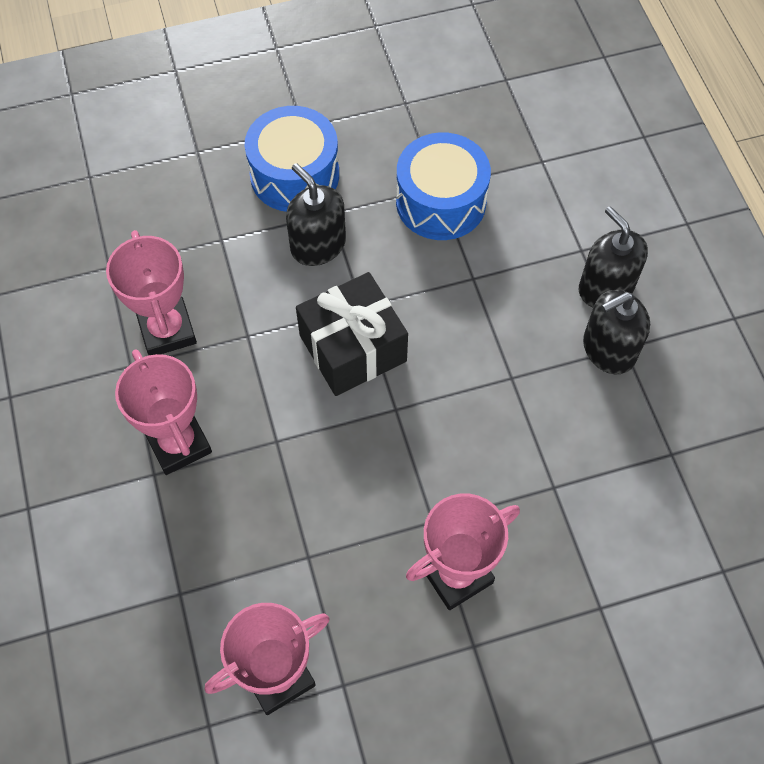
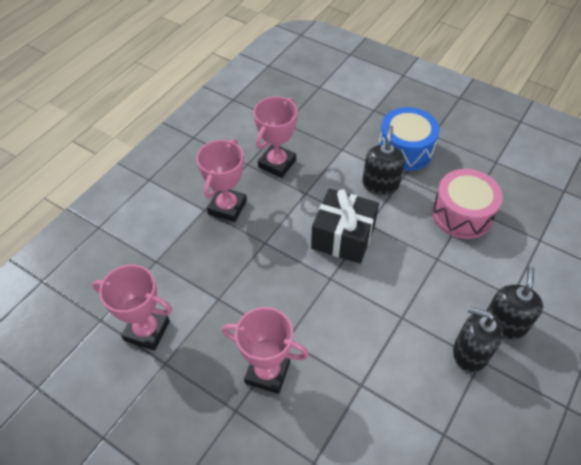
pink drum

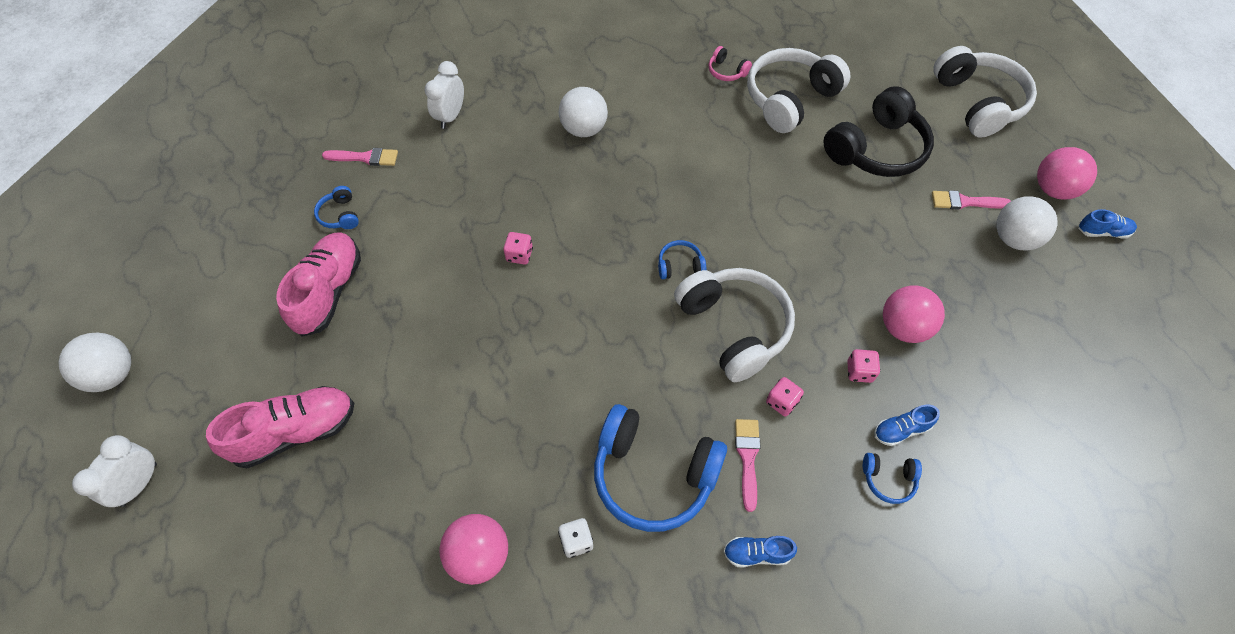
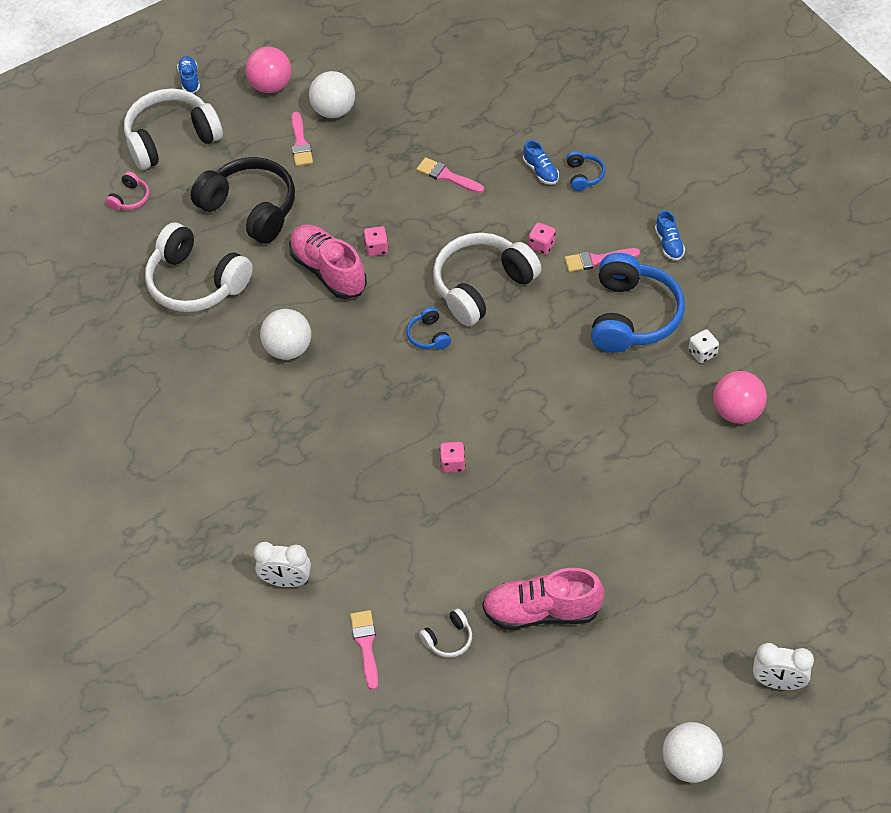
pink shoe (1st from left); white headphones (3rd from left); white ball (1st from left); pink headphones; pink dice (1st from left); pink brush (3rd from left); blue shoe (1st from left)

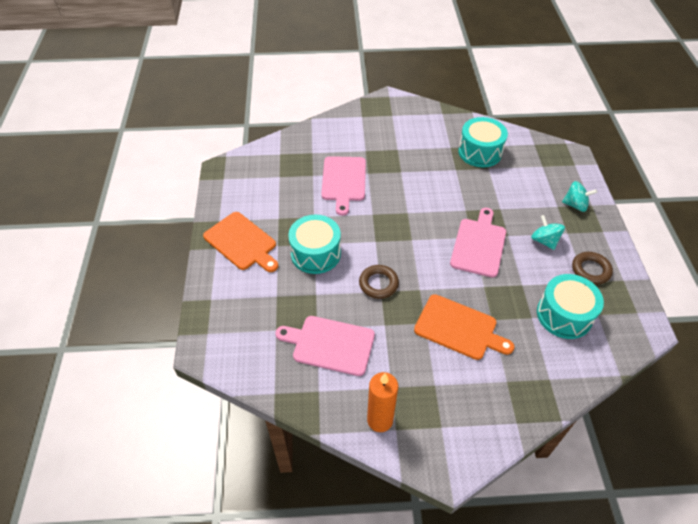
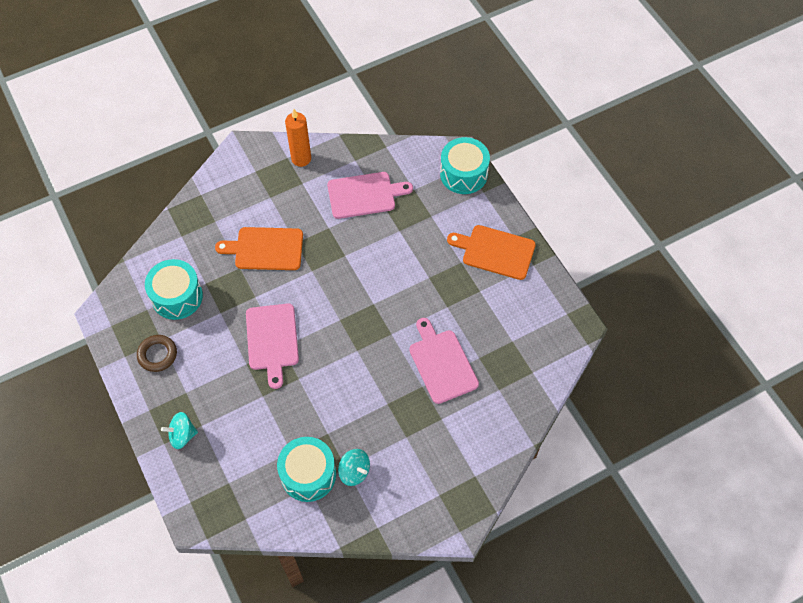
turquoise drum (3rd from left); brown ring (1st from left in the first image); turquoise spinning top (2nd from left)

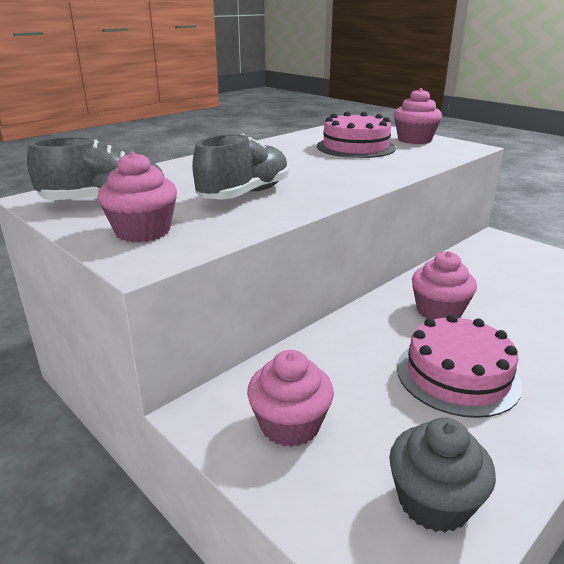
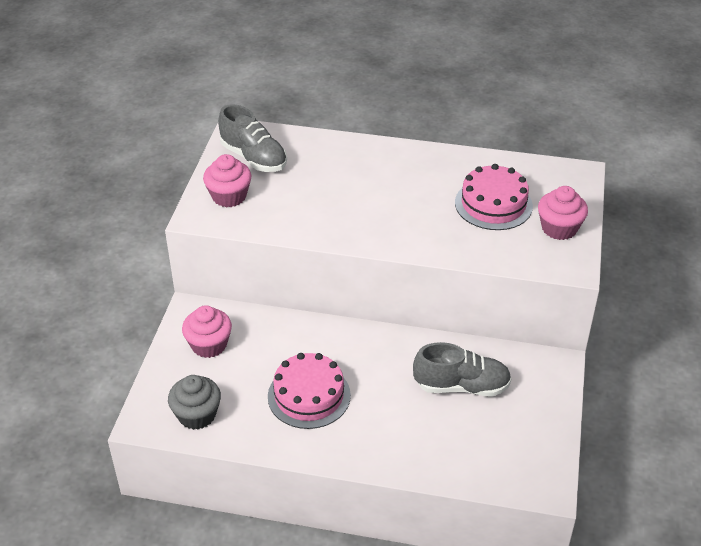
grey shoe (2nd from left); pink cupcake (4th from left in the first image)

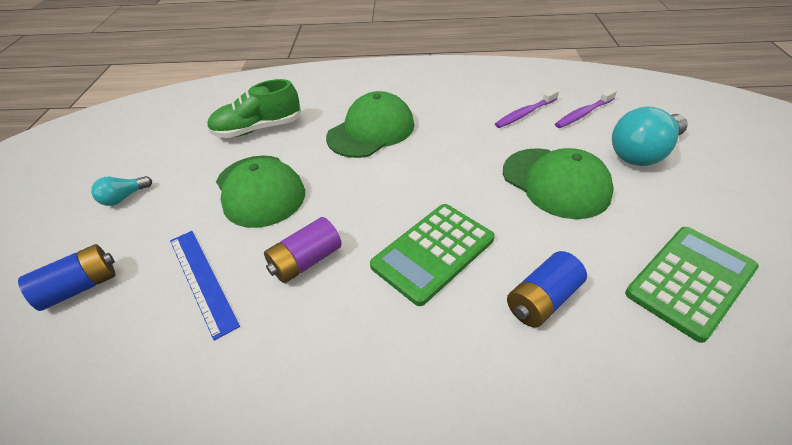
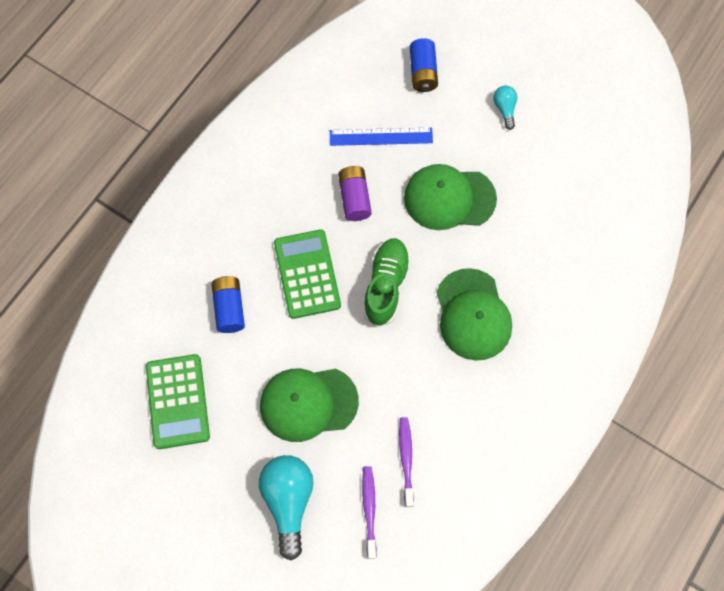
green shoe

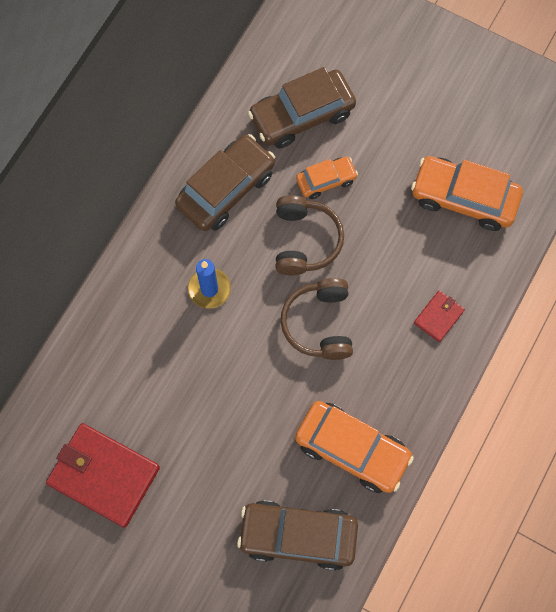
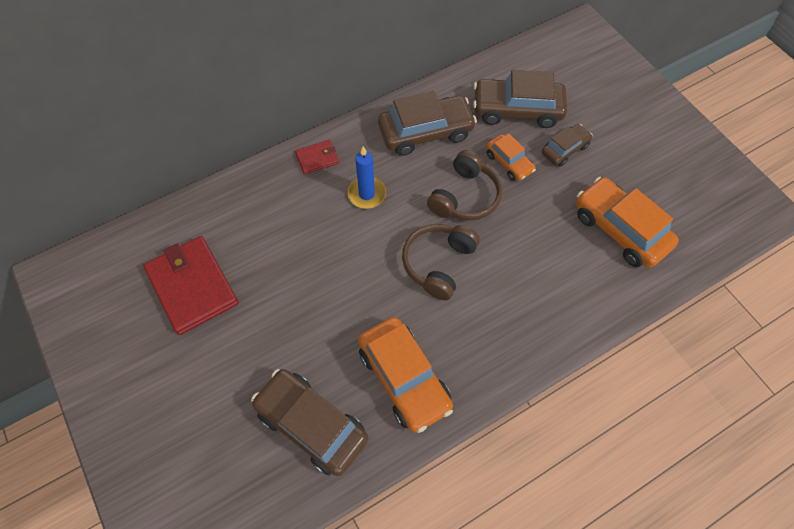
orange car (2nd from left); red wallet (2nd from left); brown car (4th from left)

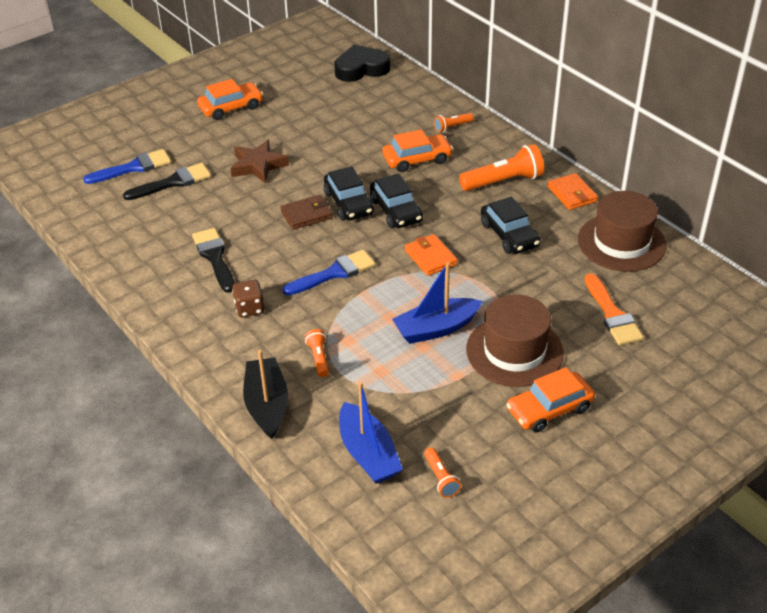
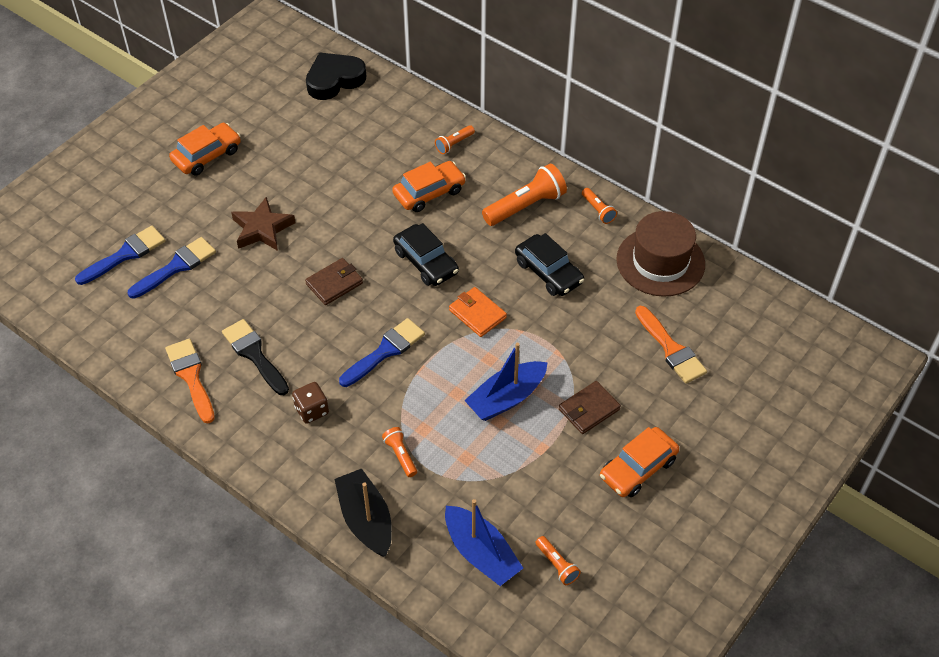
blue brush (2nd from left); black car (1st from left in the first image); brown wallet (2nd from left); orange flashlight (5th from left); orange brush (1st from left)

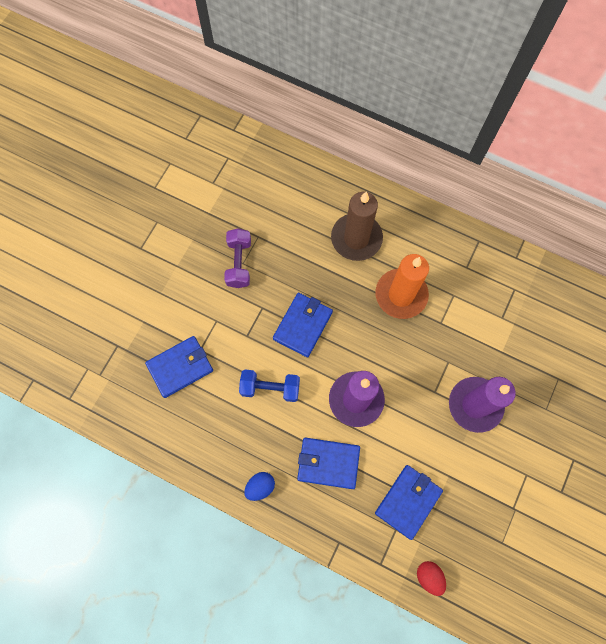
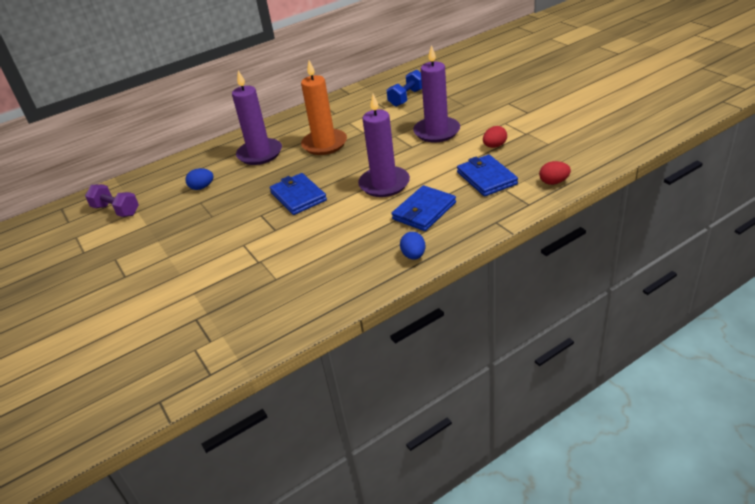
blue wallet (1st from left in the first image); purple dumbbell; blue dumbbell; purple candle (1st from left); blue egg (1st from left); red egg (1st from left)

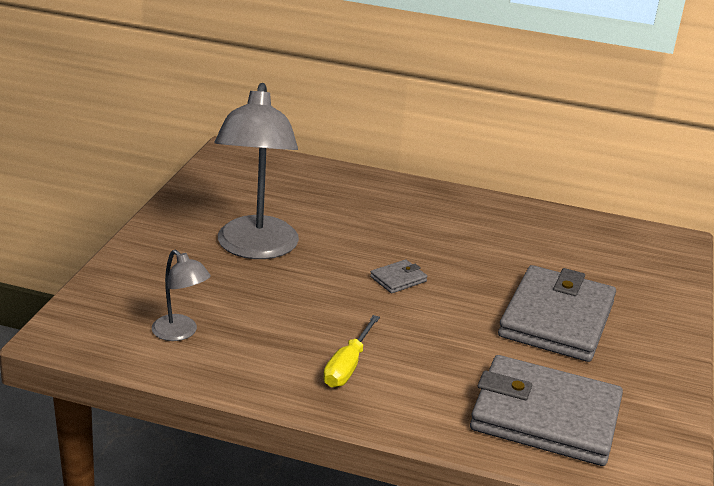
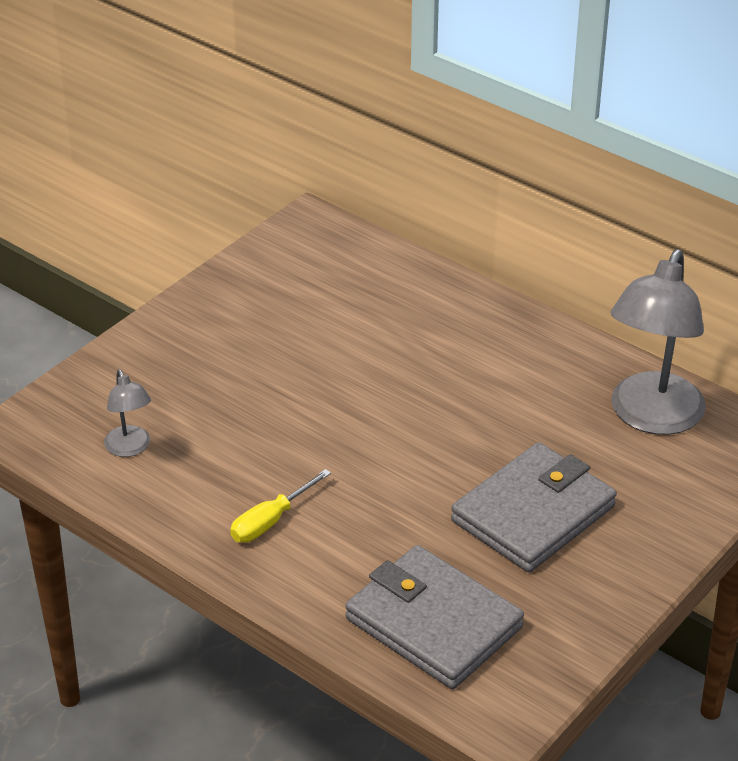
grey lamp (2nd from left); grey wallet (1st from left in the first image)

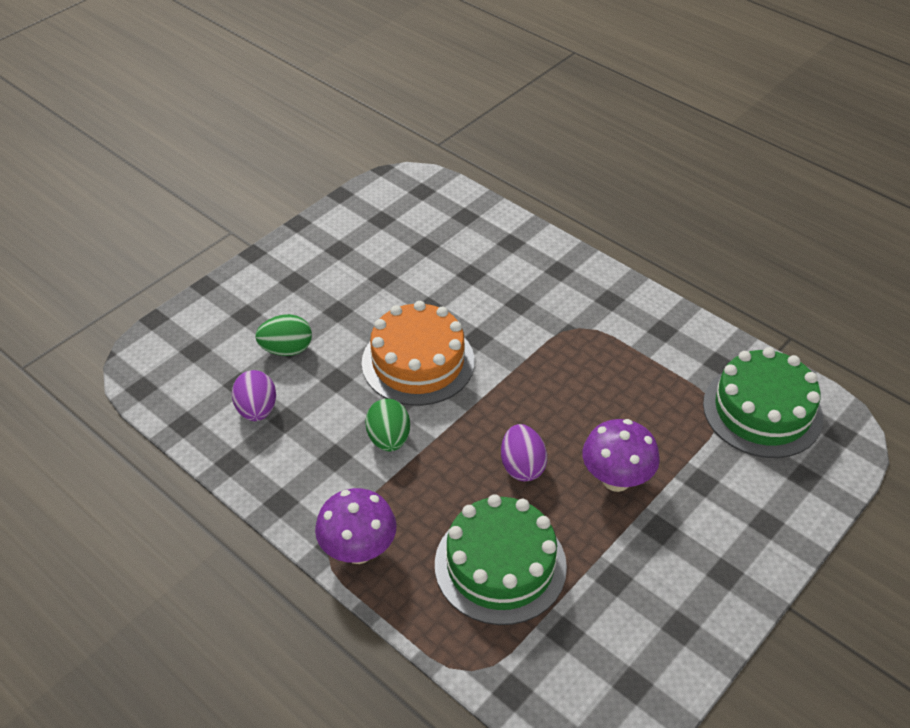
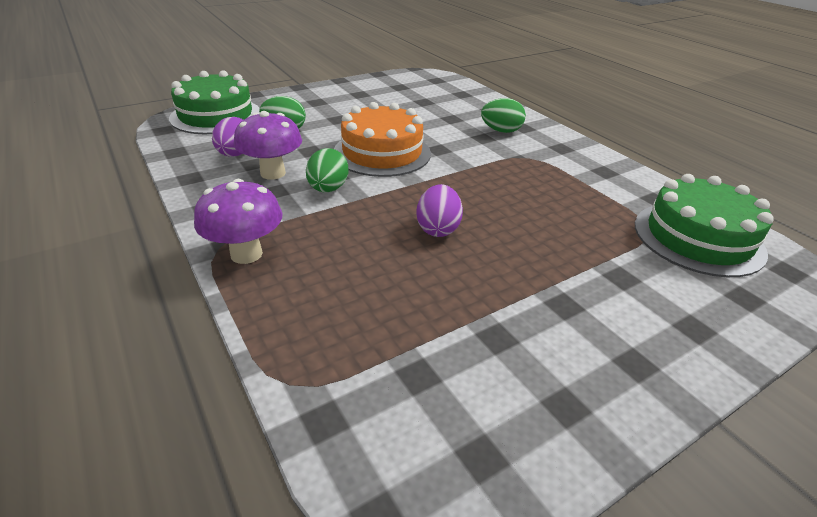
green cake (1st from left); purple mushroom (2nd from left); green egg (3rd from left)

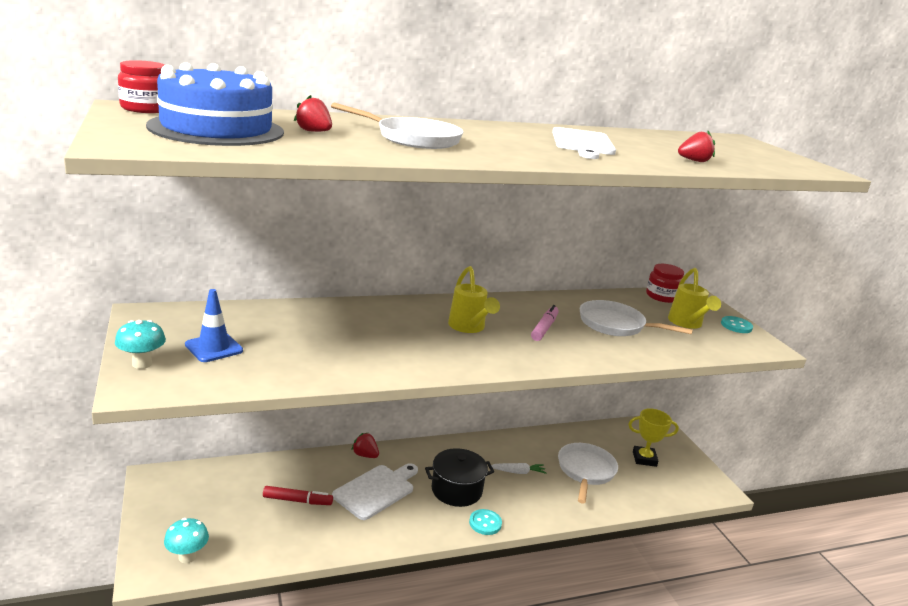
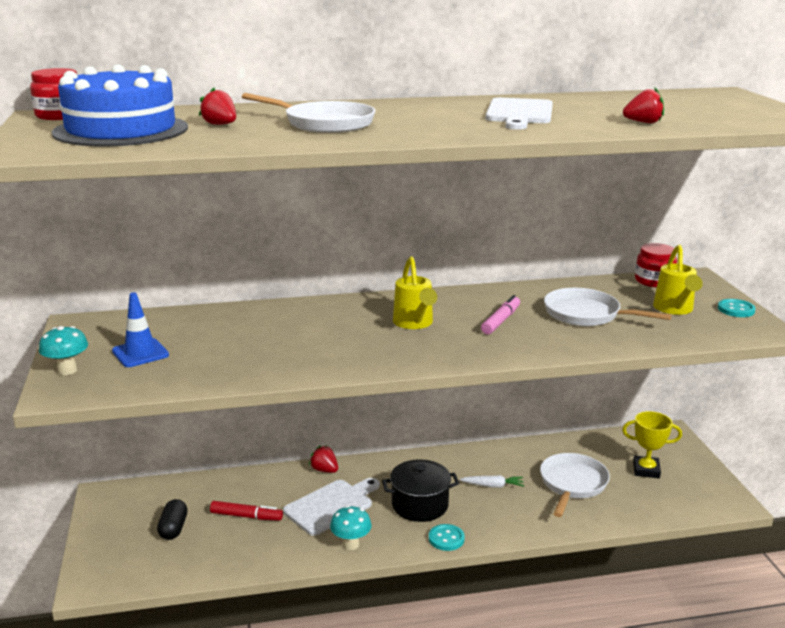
turquoise mushroom (2nd from left); black capsule

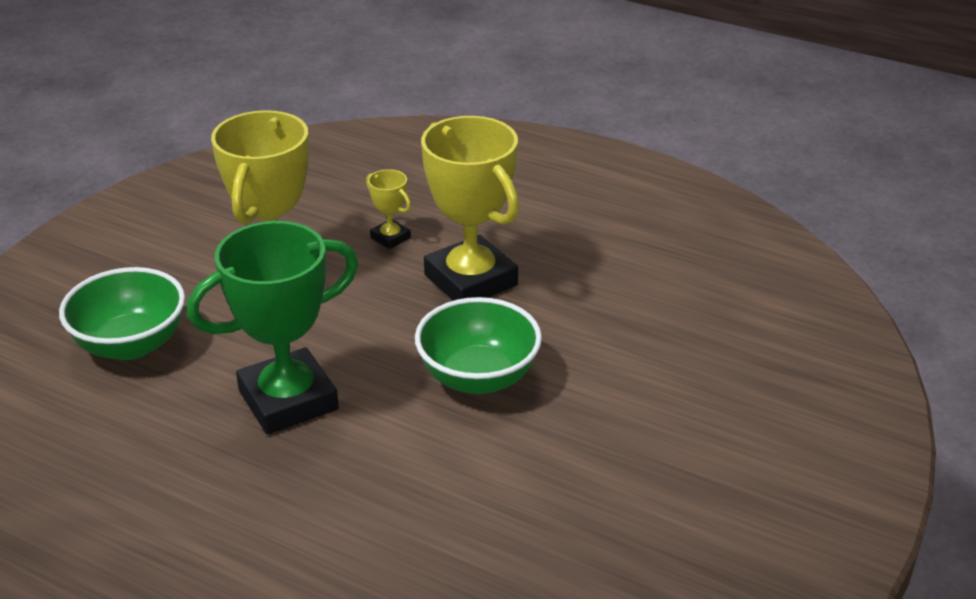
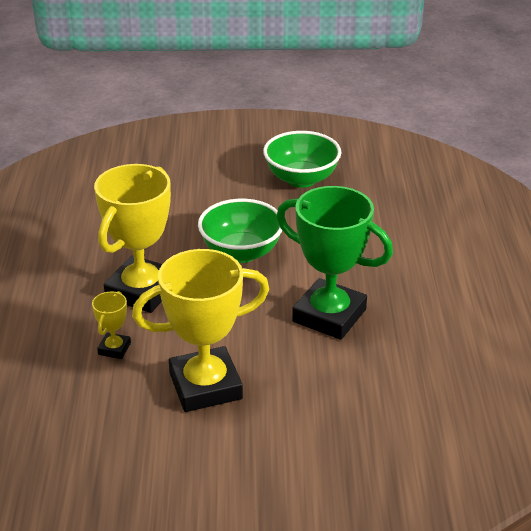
green bowl (2nd from left)

